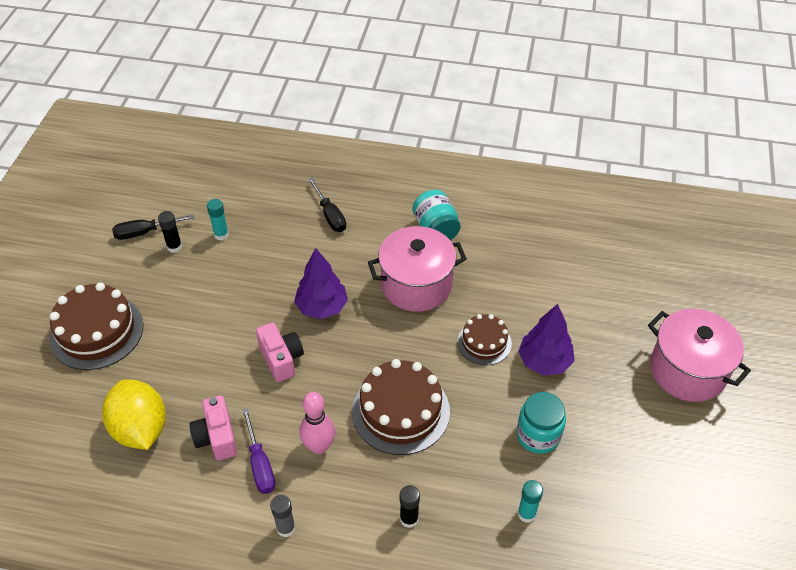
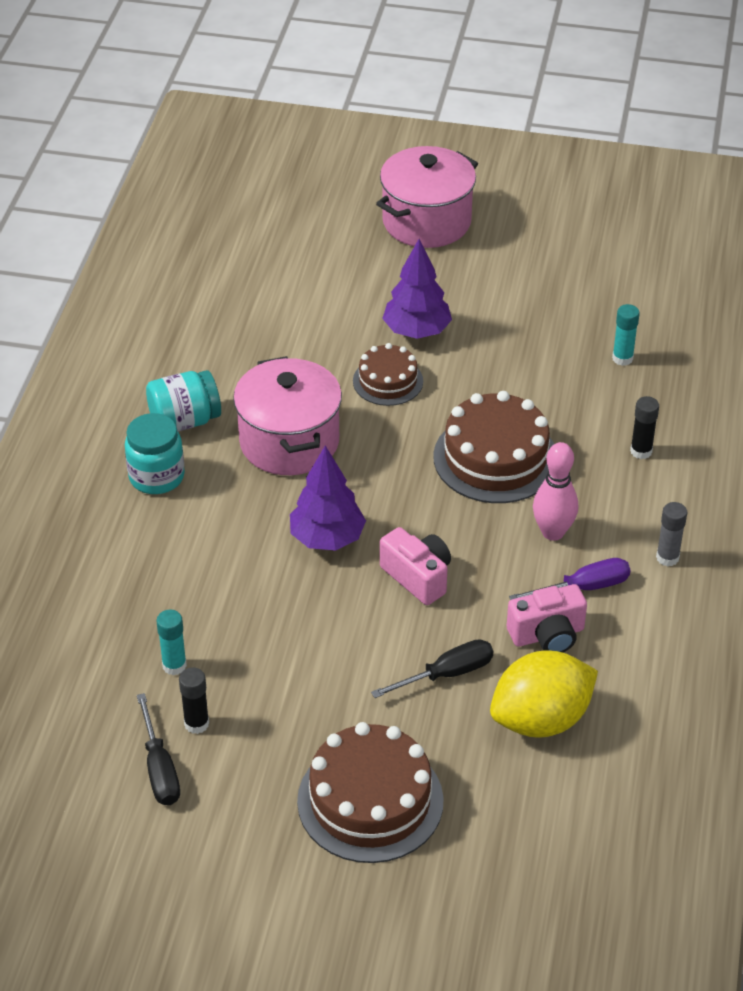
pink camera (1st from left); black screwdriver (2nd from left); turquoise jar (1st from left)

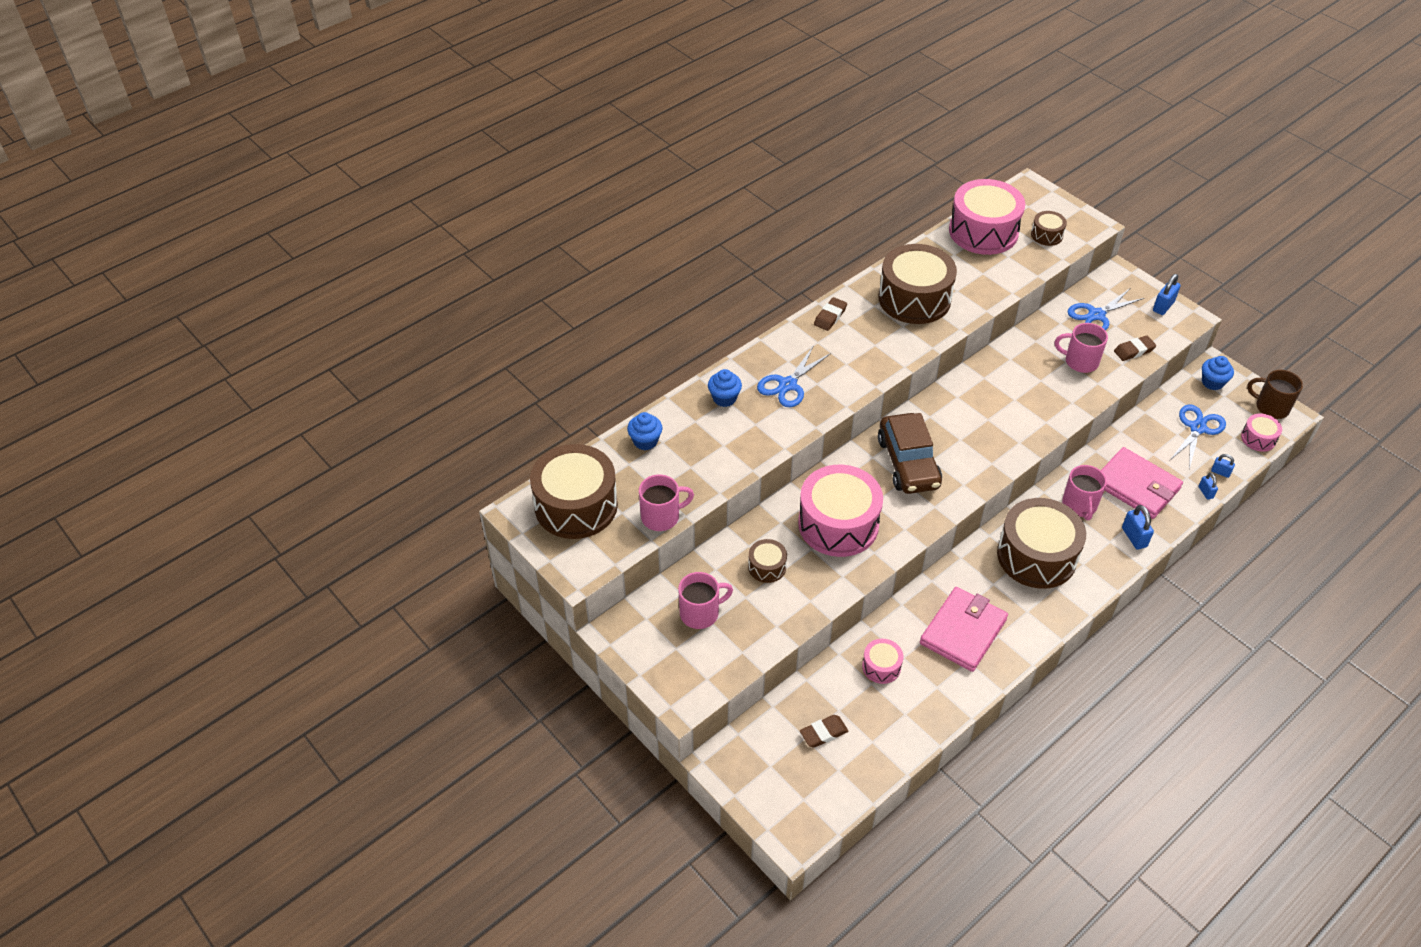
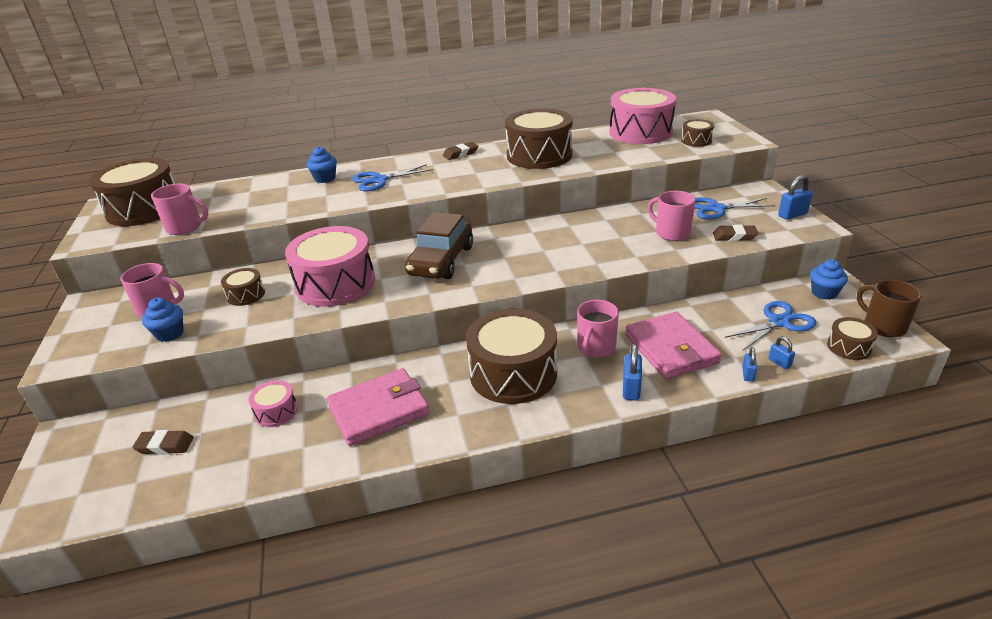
blue cupcake (1st from left); brown drum (6th from left)

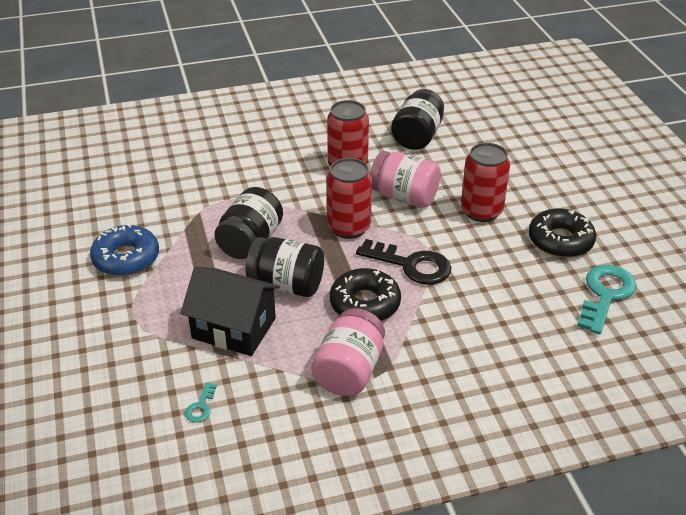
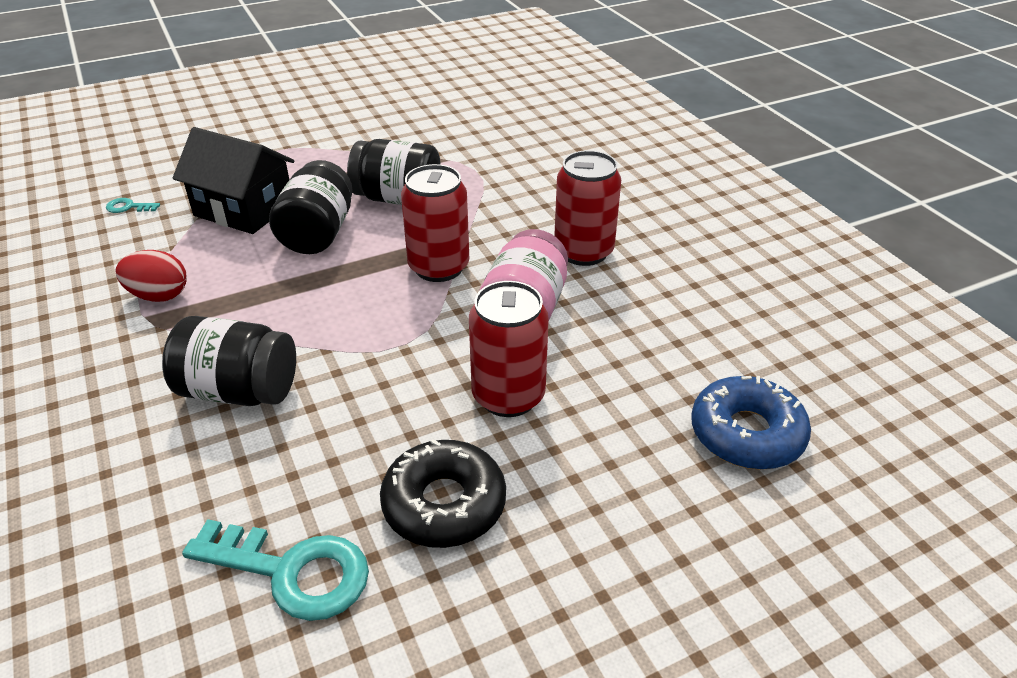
blue donut; black house; red egg; black donut (1st from left in the first image); black key; black jar (1st from left)

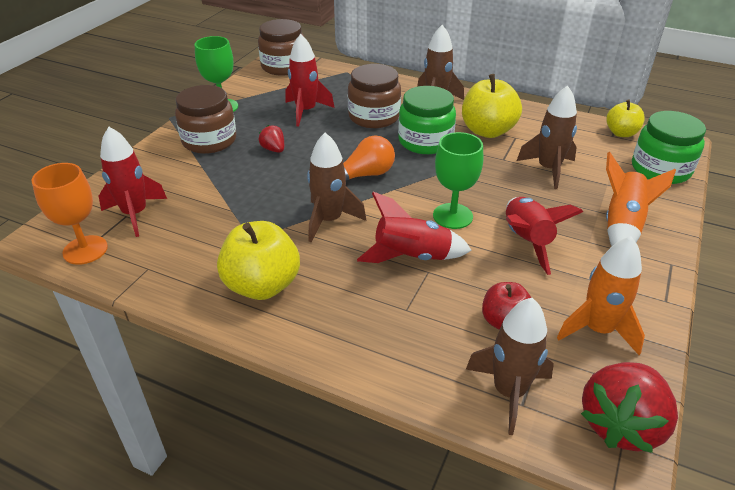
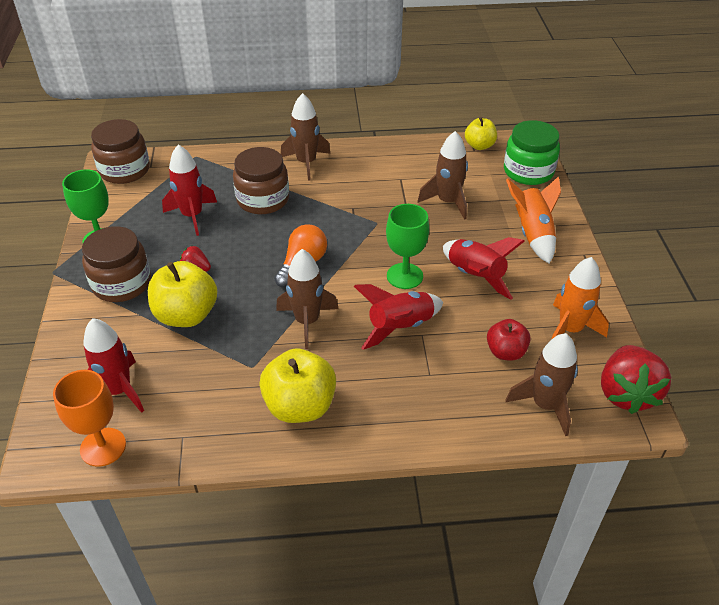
green jar (1st from left in the first image); yellow apple (1st from left)

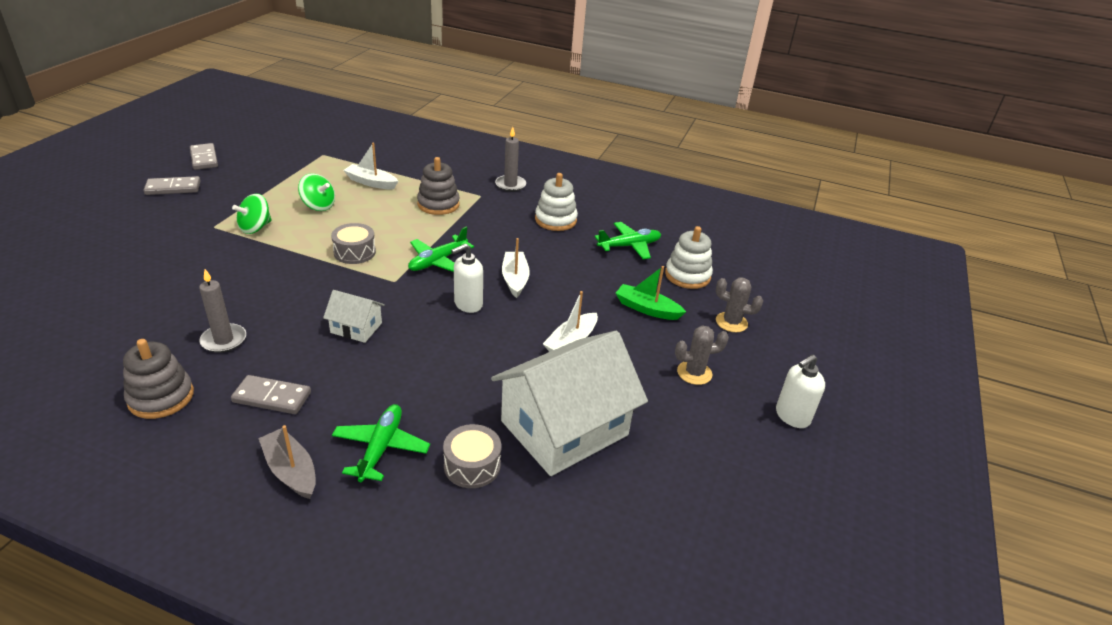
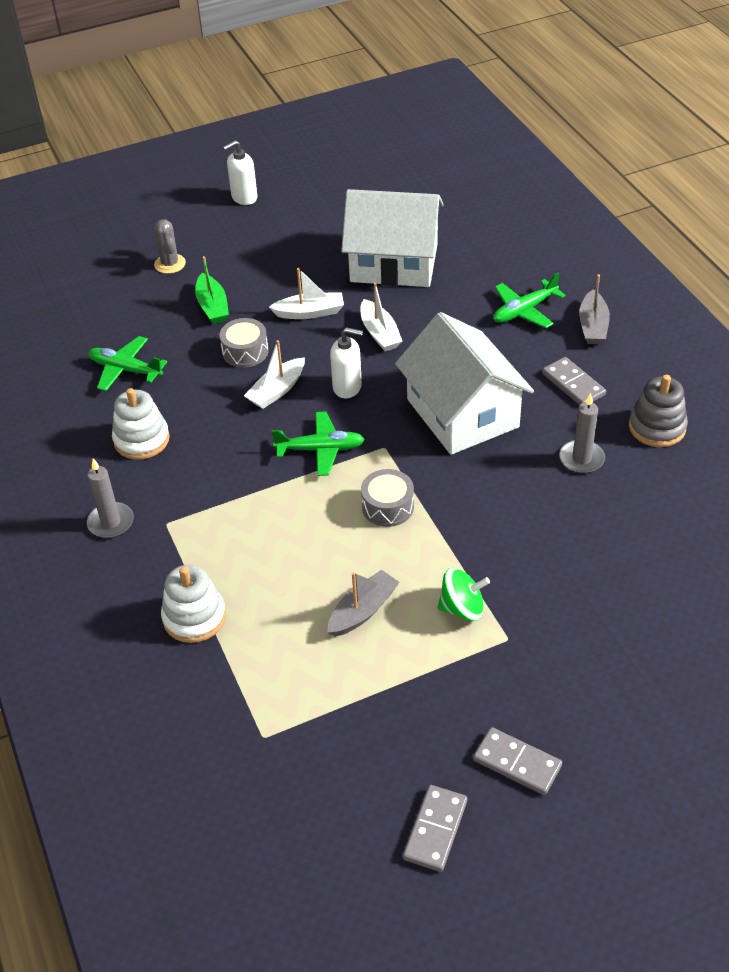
grey boat (1st from left); white house (2nd from left); white boat (3rd from left); grey stacking toy (2nd from left in the first image); grey drum (1st from left); white stacking toy (2nd from left); grey cactus (1st from left in the first image); white soap dispenser (1st from left)

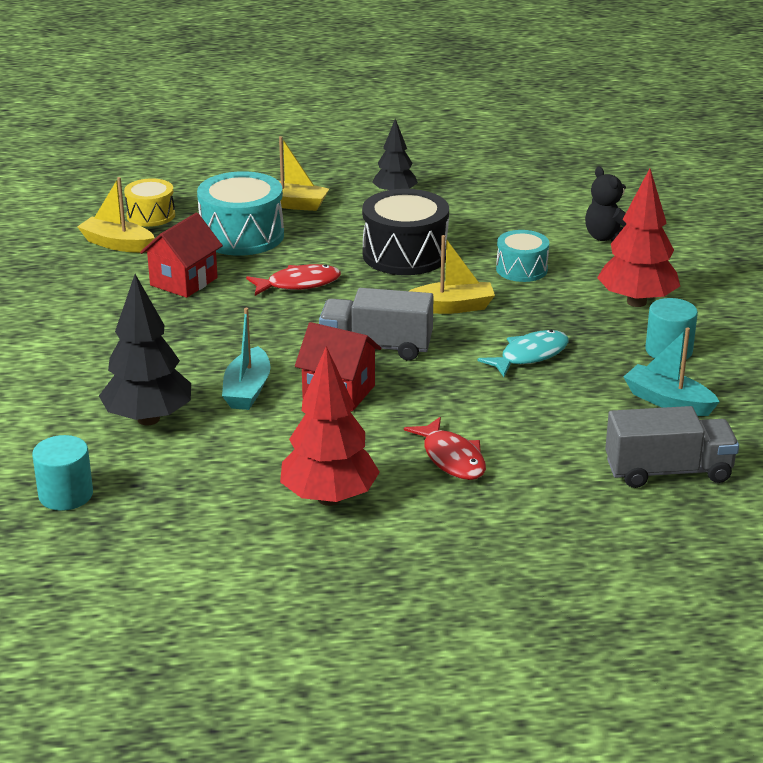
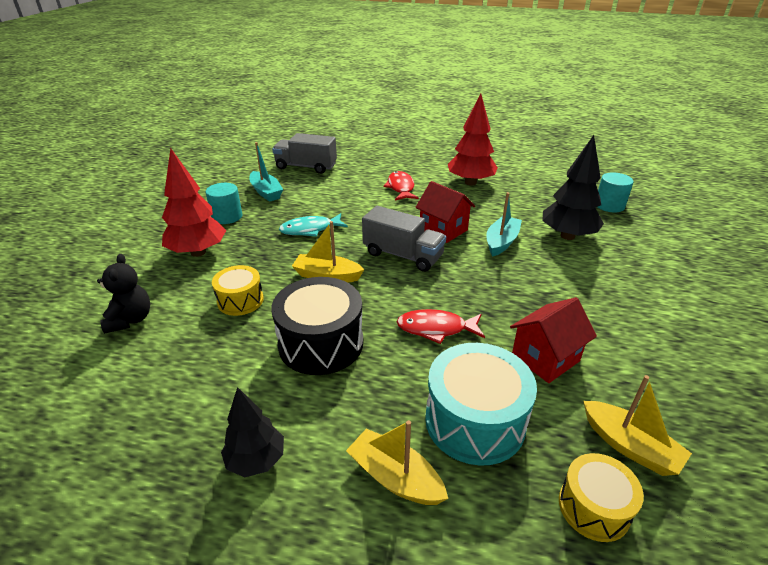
yellow drum (1st from left)

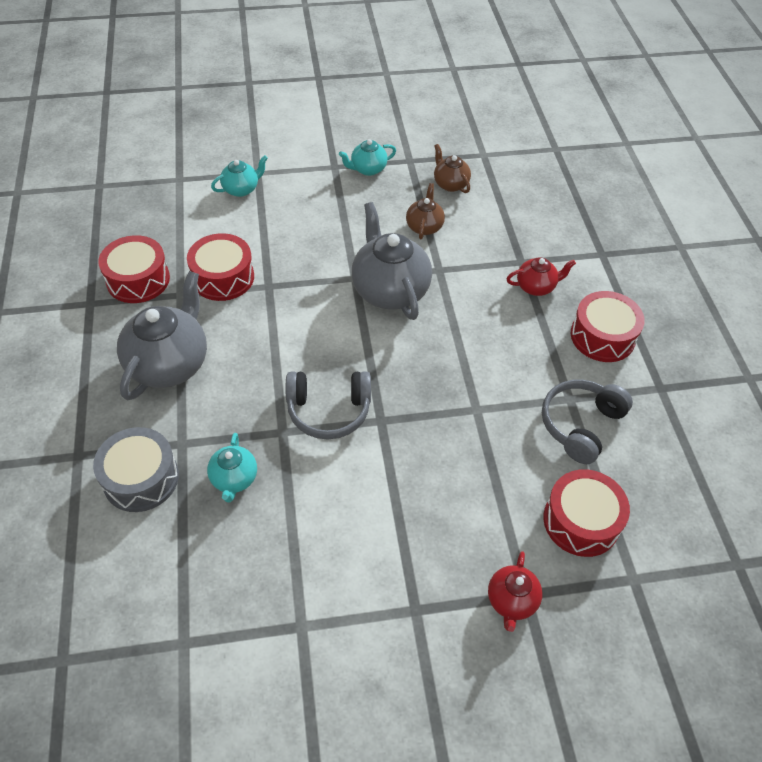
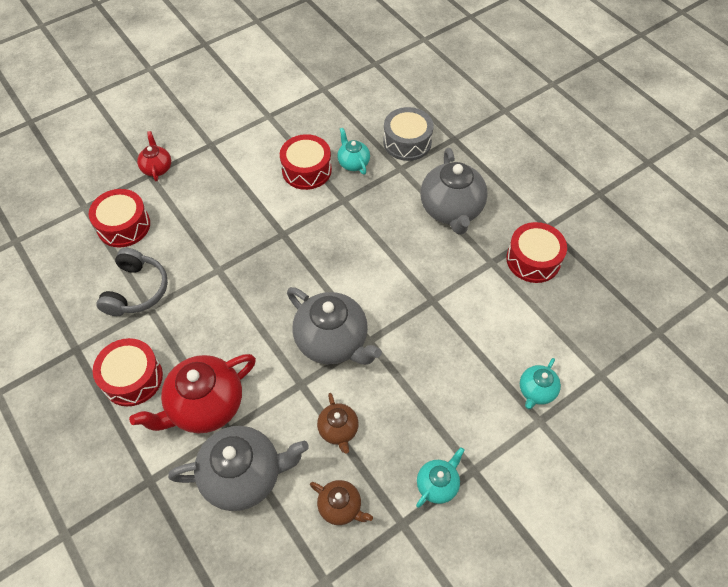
red drum (3rd from left); grey headphones (1st from left in the first image); red teapot (2nd from left); grey teapot (1st from left)

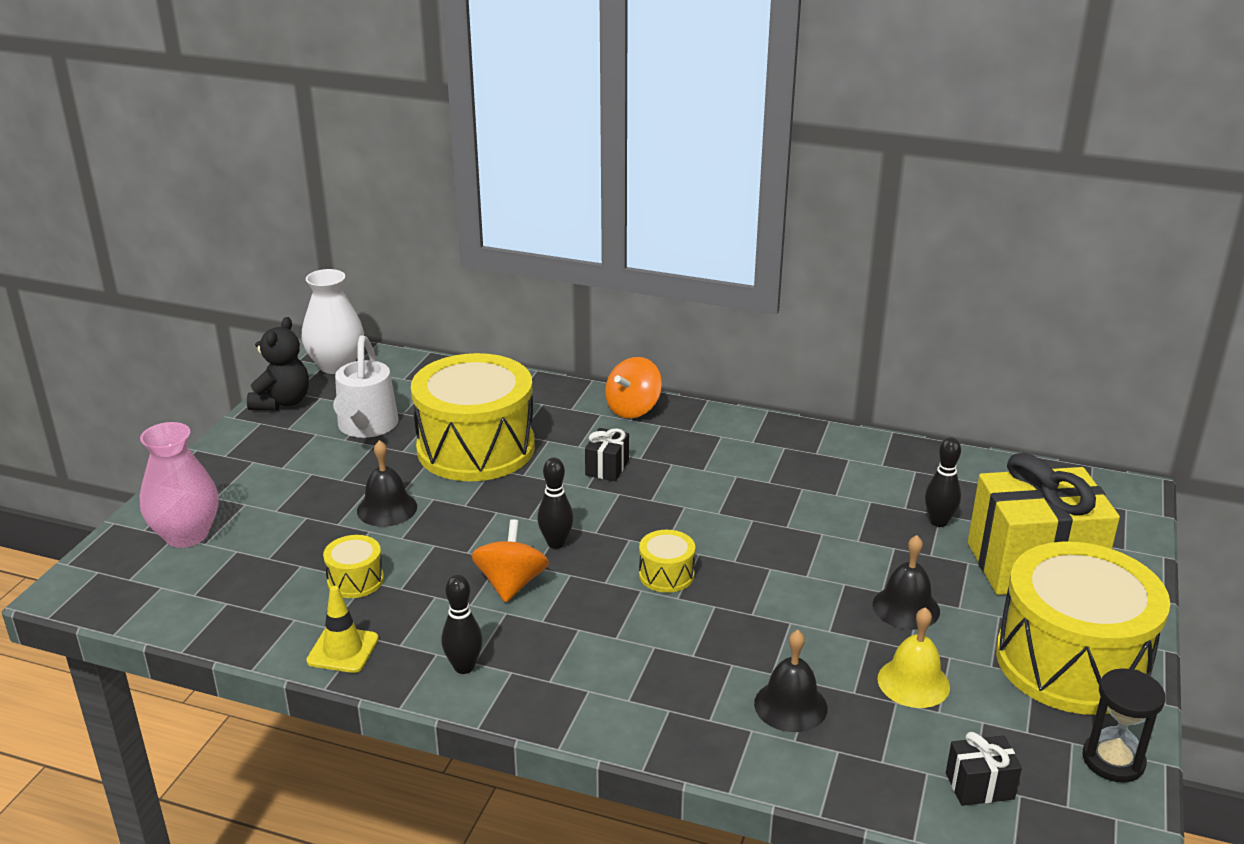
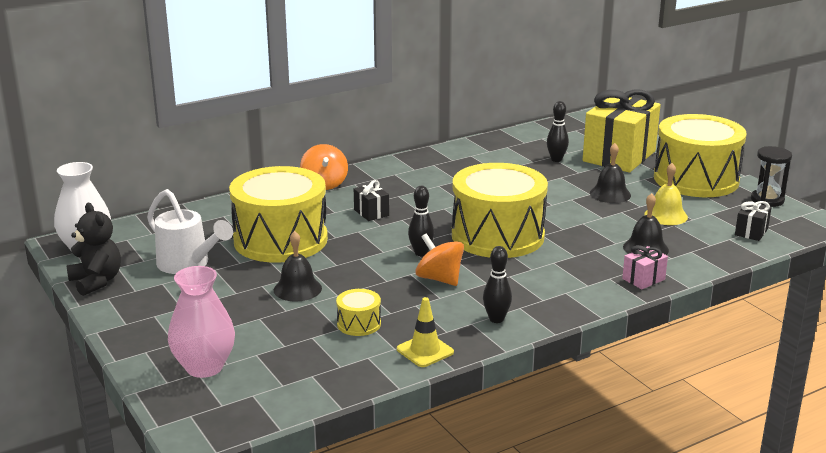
yellow drum (3rd from left); pink gift

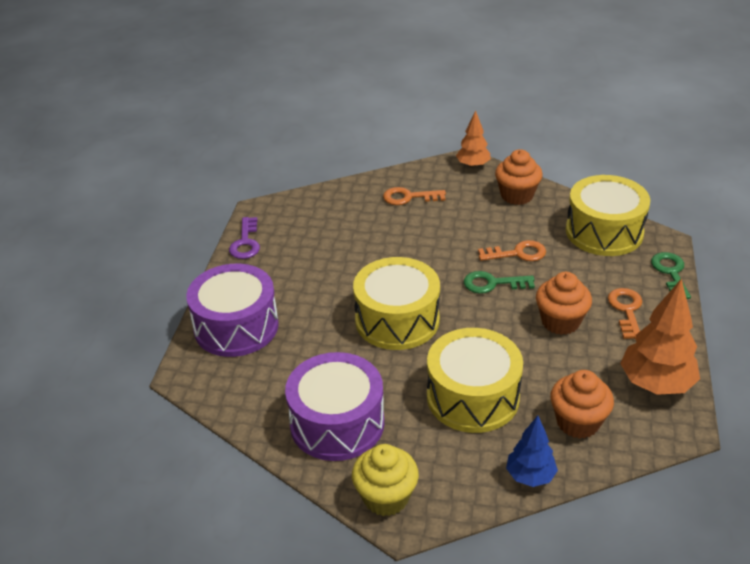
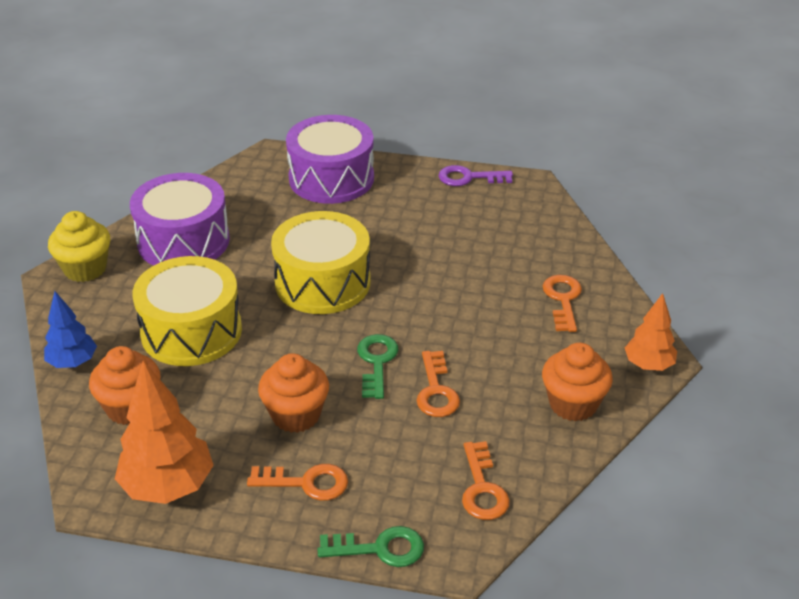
orange key (3rd from left)

